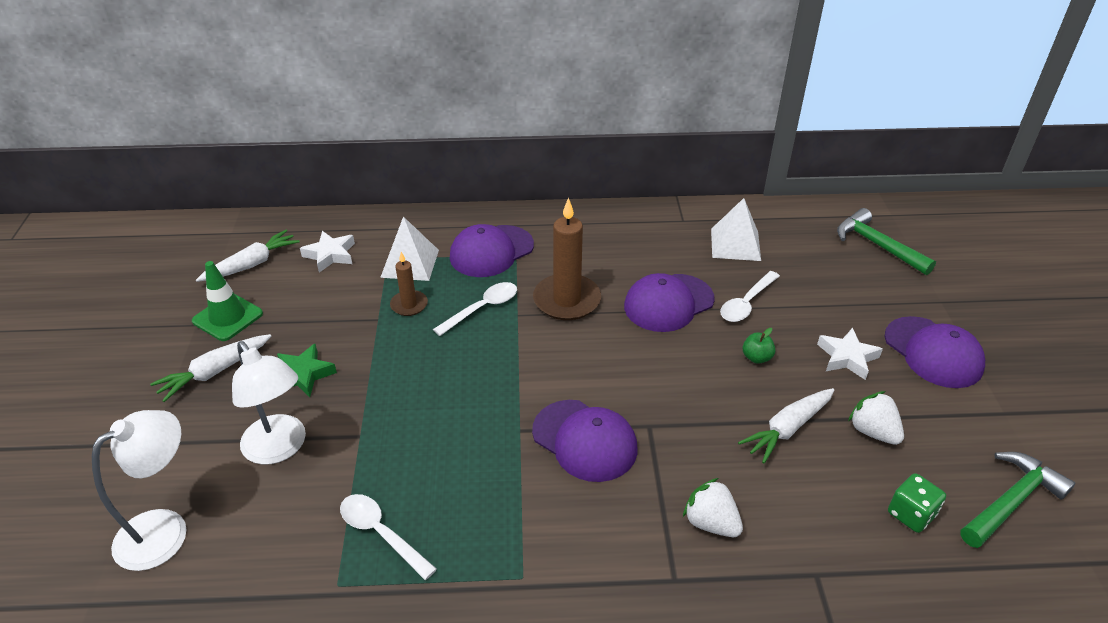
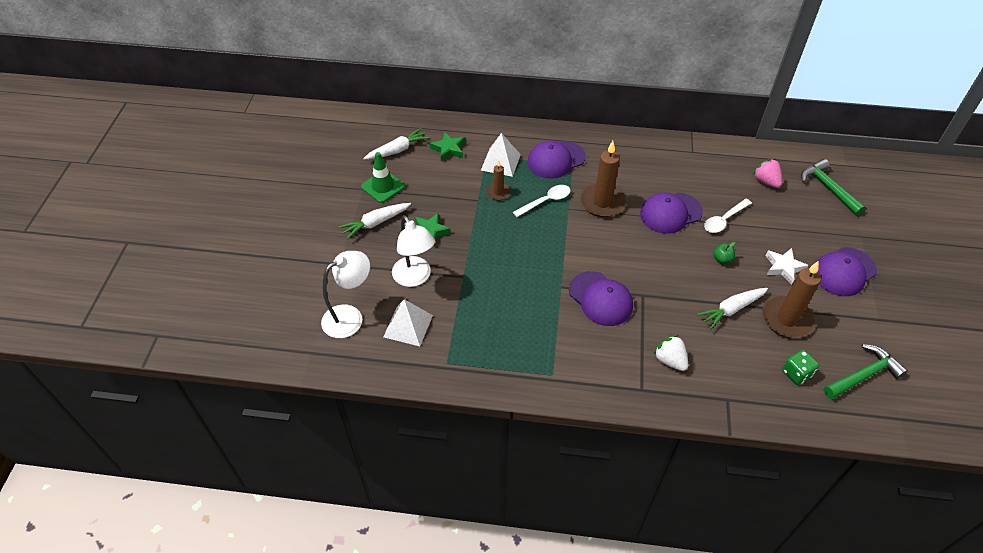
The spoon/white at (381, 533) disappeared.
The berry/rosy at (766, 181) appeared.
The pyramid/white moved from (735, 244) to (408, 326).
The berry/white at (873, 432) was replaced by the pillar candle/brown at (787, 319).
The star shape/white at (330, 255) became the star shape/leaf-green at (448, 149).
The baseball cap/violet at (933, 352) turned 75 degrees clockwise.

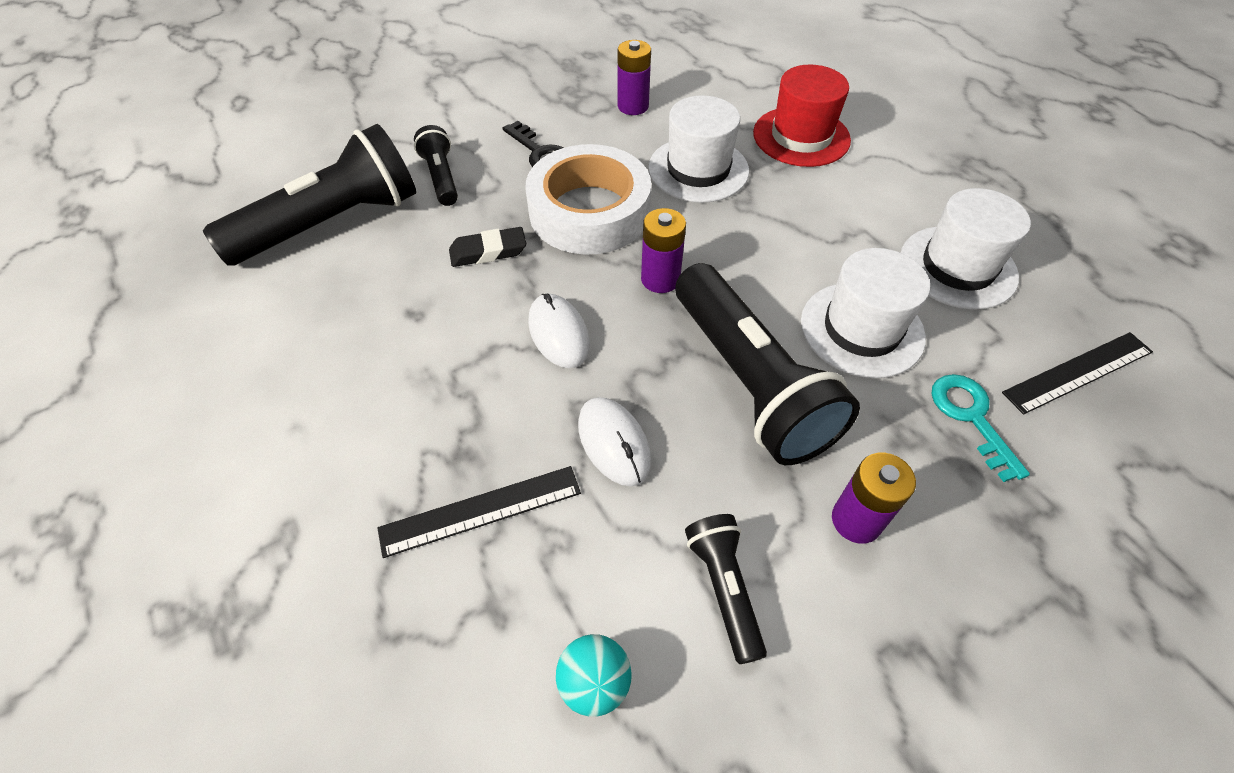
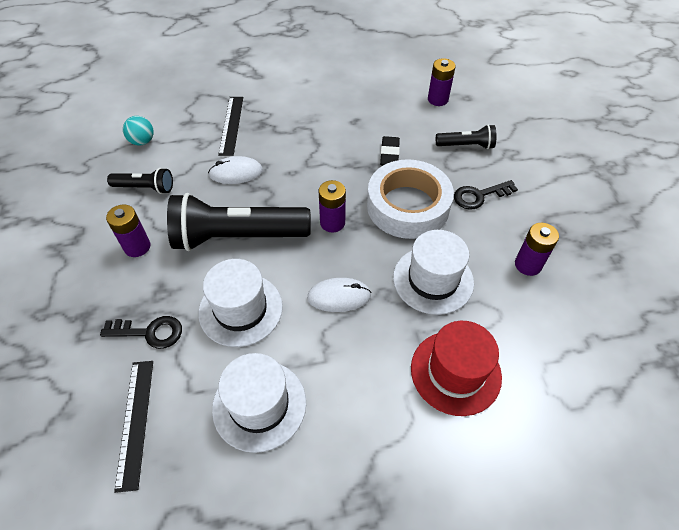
The computer mouse/white moved from (558, 333) to (339, 296).
The flashlight/black at (332, 223) was replaced by the battery/violet at (437, 99).
The key/aqua at (971, 418) became the key/black at (149, 332).

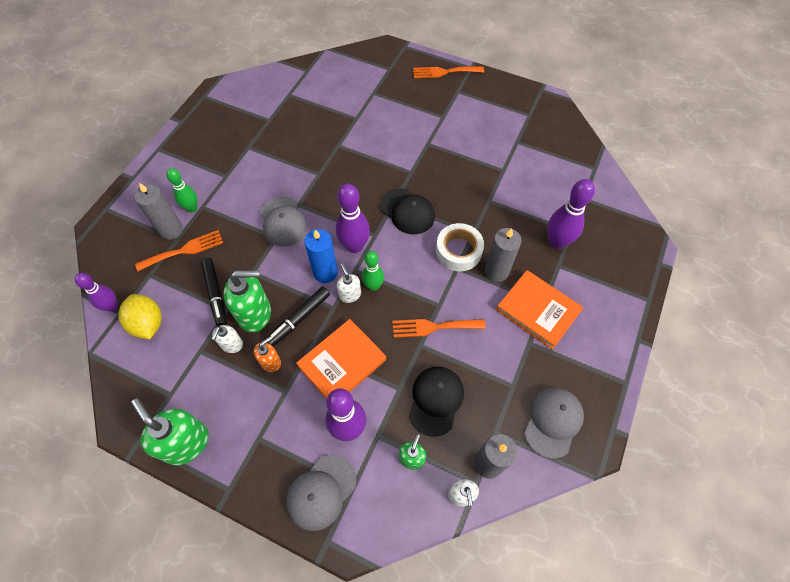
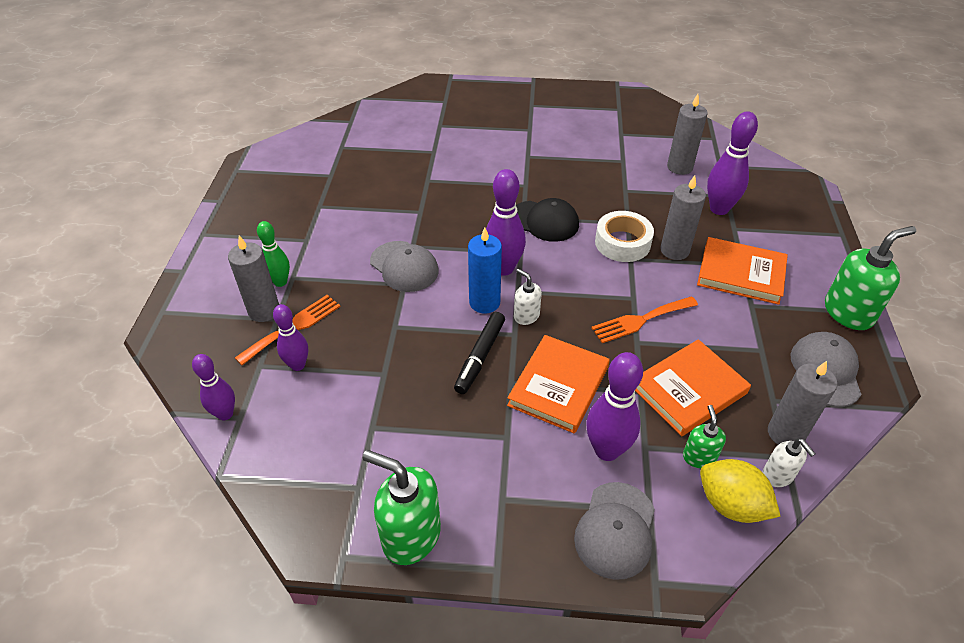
The felt pen/black at (216, 294) disappeared.
The soap dispenser/white at (231, 345) disappeared.
The soap dispenser/orange-coloured at (270, 362) disappeared.
The bowling pin/leaf-green at (373, 286) disappeared.
The dinner fork/orange-coloured at (444, 72) disappeared.
The bowling pin/violet at (298, 365) appeared.
The pillar candle/gray at (679, 167) appeared.
The toy lemon/bright yellow moved from (148, 324) to (731, 505).
The soap dispenser/leaf-green moved from (255, 314) to (848, 312).
The baseball cap/black at (436, 400) was replaced by the book/orange-coloured at (688, 390).

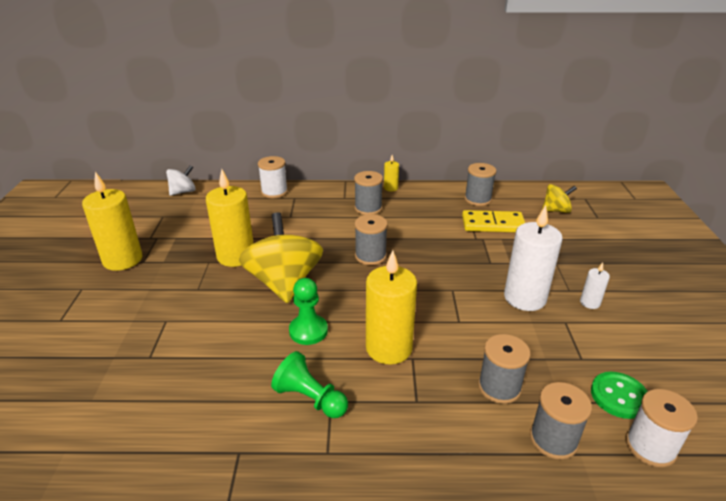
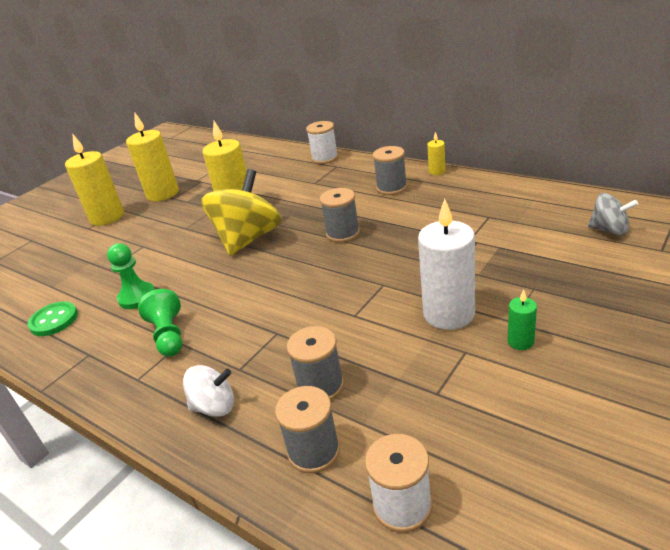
The domino piece/bright yellow at (493, 224) disappeared.
The reel of thread/gray at (477, 199) disappeared.
The spinning top/white moved from (183, 192) to (214, 406).
The game pawn/leaf-green moved from (308, 331) to (137, 297).
The pillar candle/bright yellow moved from (389, 348) to (107, 217).
The button/leaf-green moved from (619, 396) to (54, 320).
The spinning top/bright yellow at (556, 210) became the spinning top/gray at (609, 230).
The pillar candle/white at (590, 303) became the pillar candle/leaf-green at (520, 342).

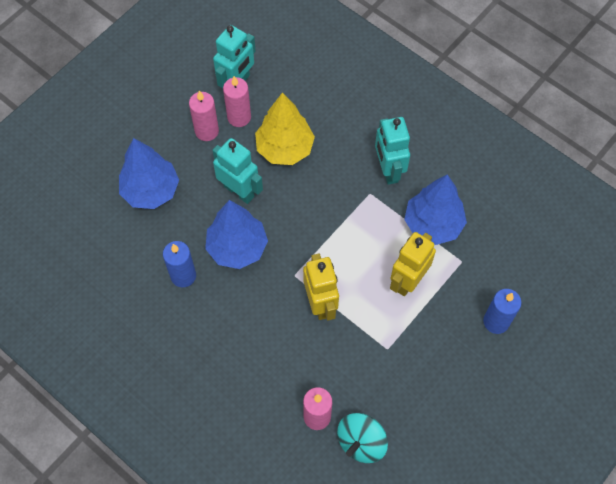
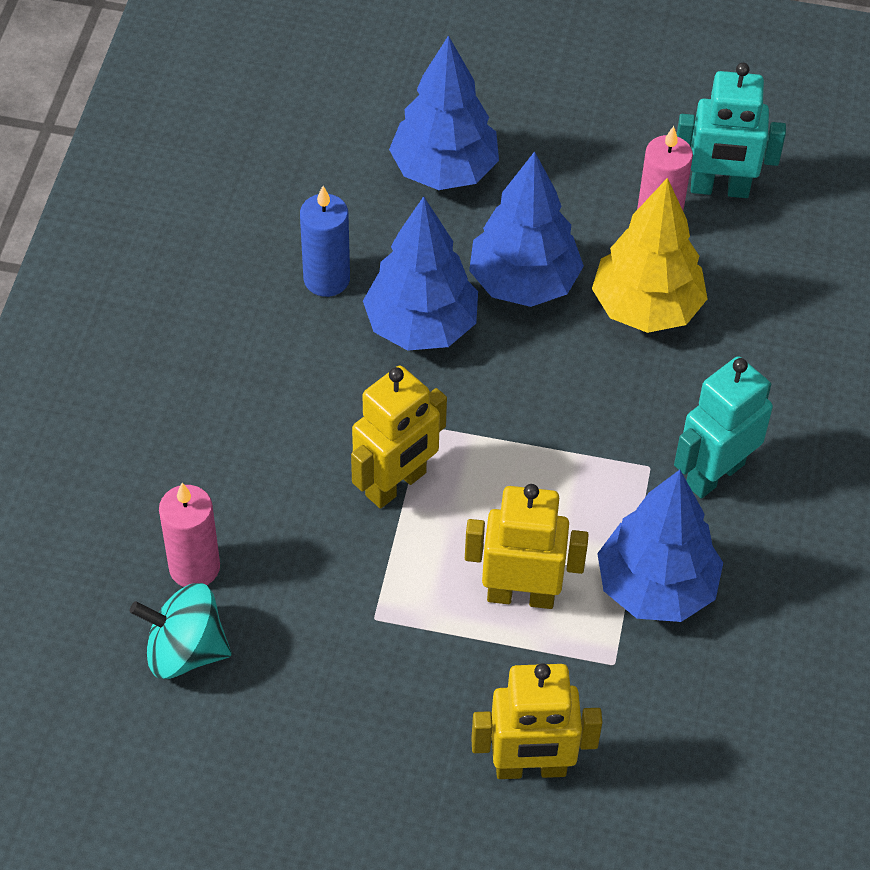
The pillar candle/rosy at (207, 131) disappeared.
The robot figure/aqua at (239, 191) was replaced by the tree/blue at (523, 283).
The pillar candle/blue at (496, 322) was replaced by the robot figure/bright yellow at (530, 768).

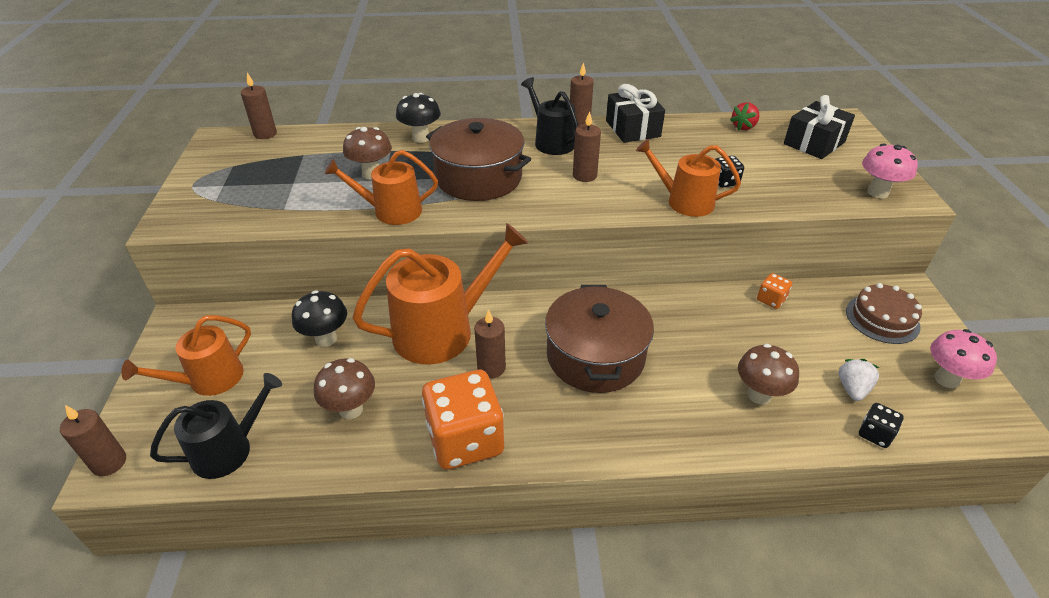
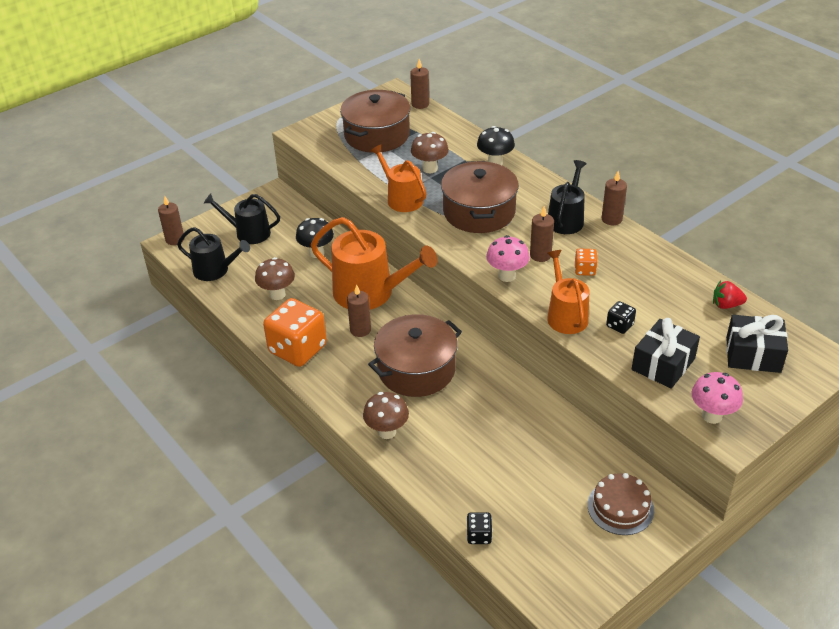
The berry/white at (852, 389) disappeared.
The pot/brown at (377, 135) appeared.
The gift/black moved from (633, 129) to (663, 364).
The mushroom/brown moved from (759, 395) to (387, 432).
The game die/orange-coloured moved from (771, 300) to (585, 270).
The mushroom/rosy moved from (946, 379) to (507, 276).
The watering pot/orange-coloured at (209, 379) became the watering pot/black at (248, 233).

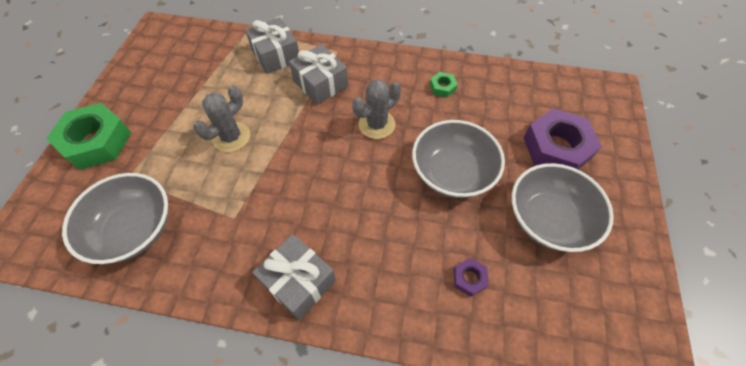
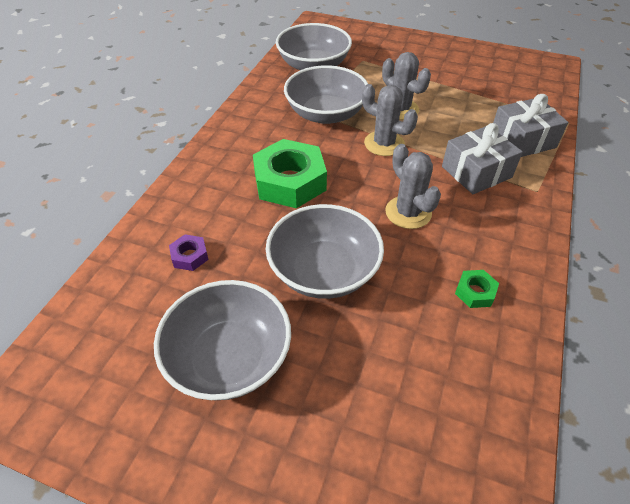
The gift/gray at (298, 282) disappeared.
The hexagon nut/violet at (556, 148) disappeared.
The deep dish/gray at (326, 114) appeared.
The prickly plant/gray at (384, 144) appeared.
The hexagon nut/leaf-green moved from (96, 142) to (290, 181).

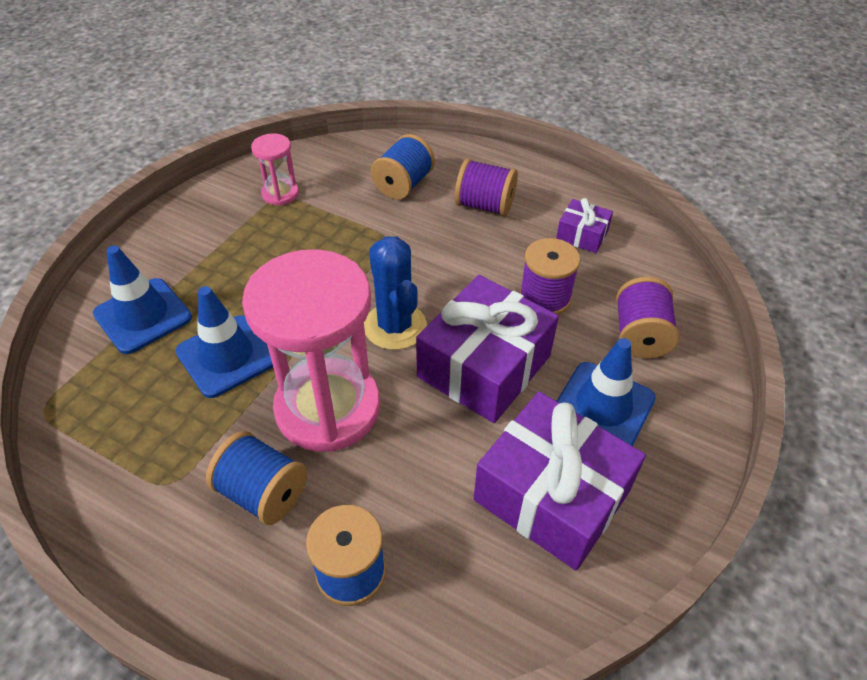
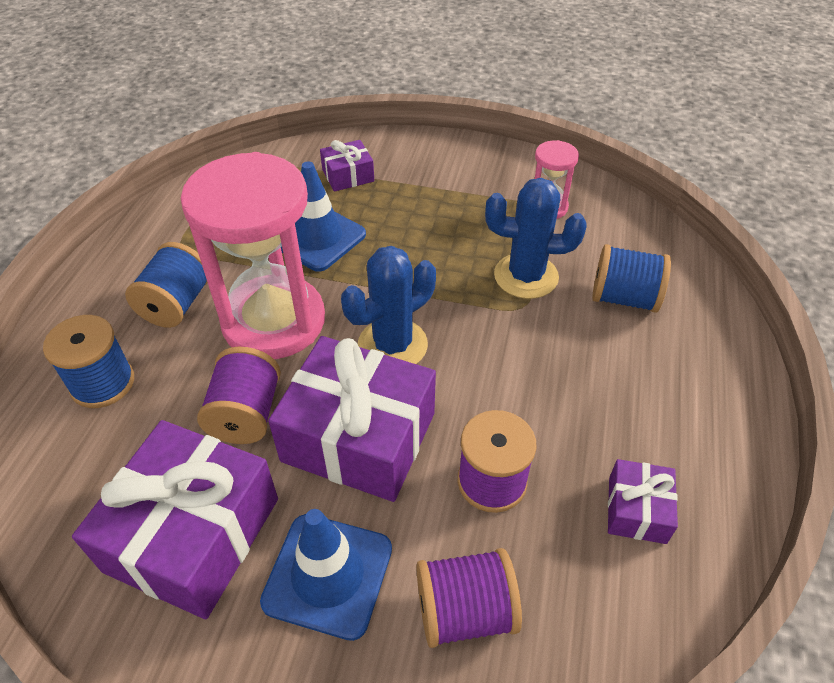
The prickly plant/blue at (526, 276) appeared.
The reel of thread/violet moved from (484, 206) to (246, 414).
The traffic cone/blue at (143, 316) was replaced by the gift/violet at (348, 175).

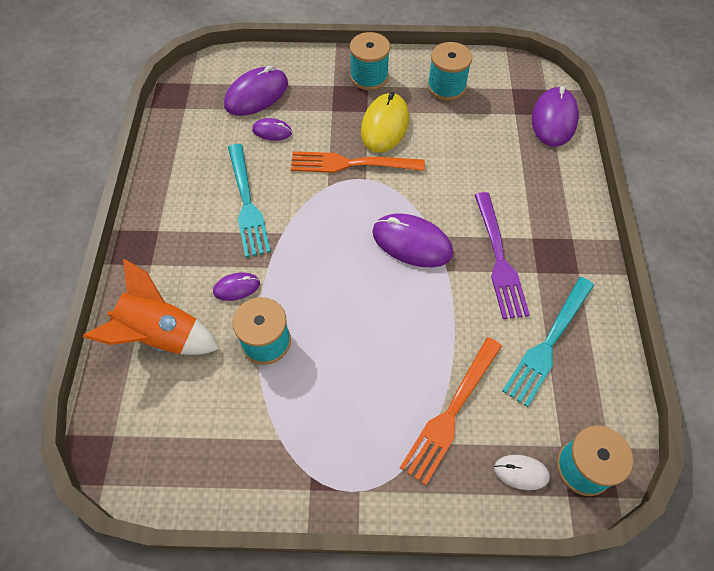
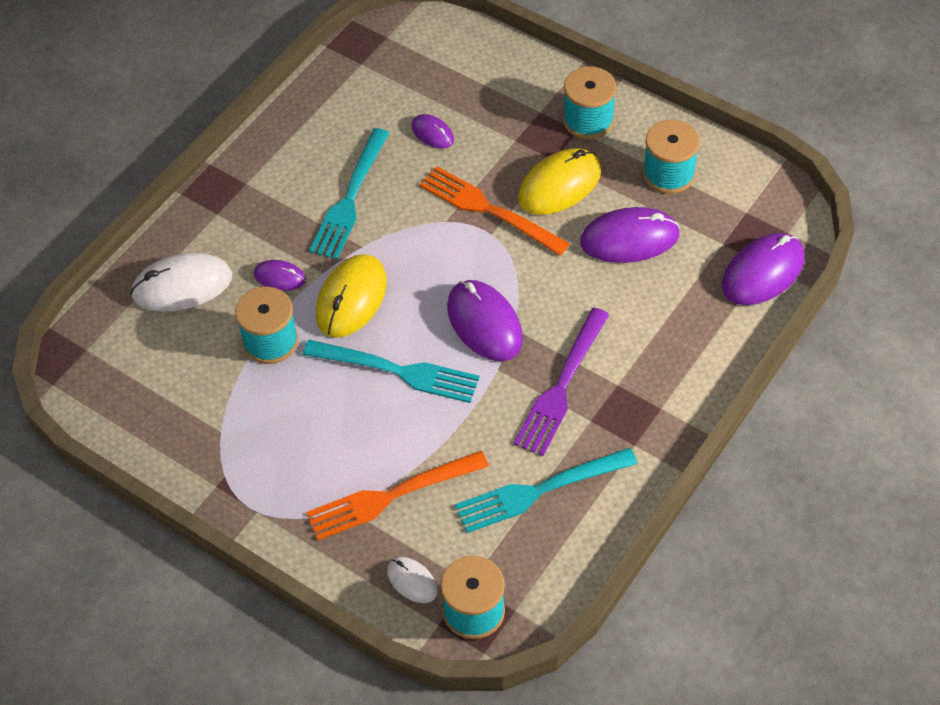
The dinner fork/aqua at (397, 371) appeared.
The computer mouse/bright yellow at (351, 298) appeared.
The computer mouse/violet moved from (256, 94) to (629, 239).
The spaceship/orange-coloured at (162, 335) was replaced by the computer mouse/white at (182, 286).

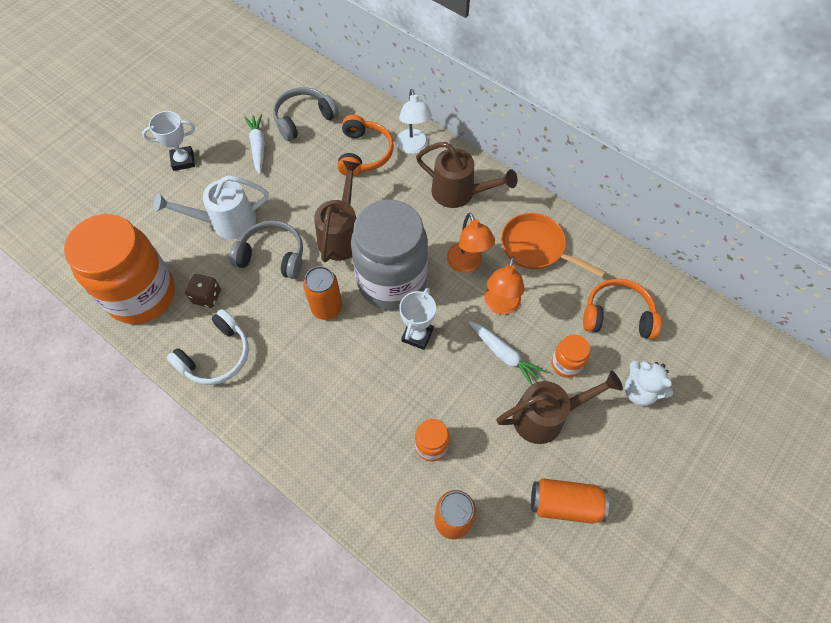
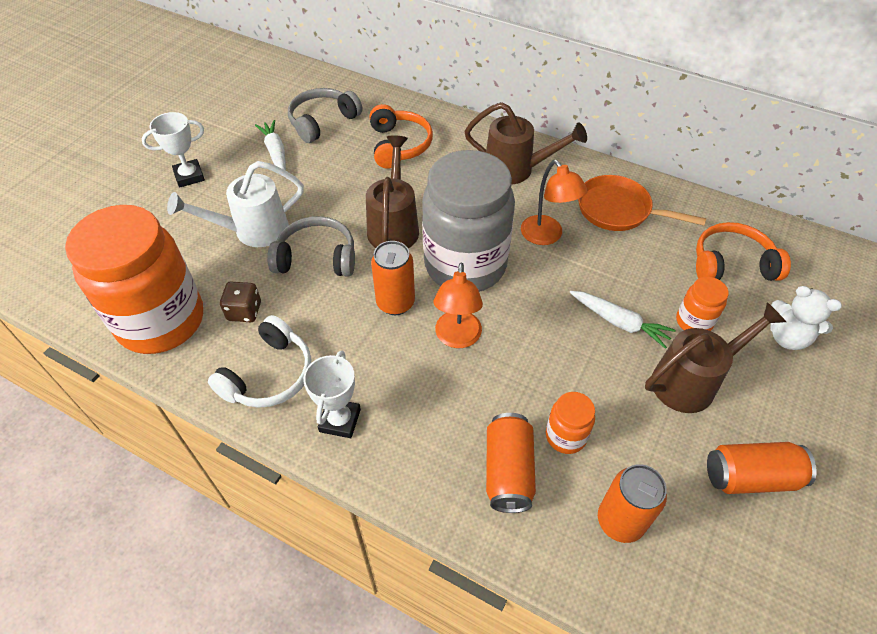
The lamp/white at (413, 147) disappeared.
The tin/orange-coloured at (508, 471) appeared.
The prize cup/white moved from (417, 335) to (340, 420).
The lamp/orange-coloured moved from (500, 305) to (457, 338).

